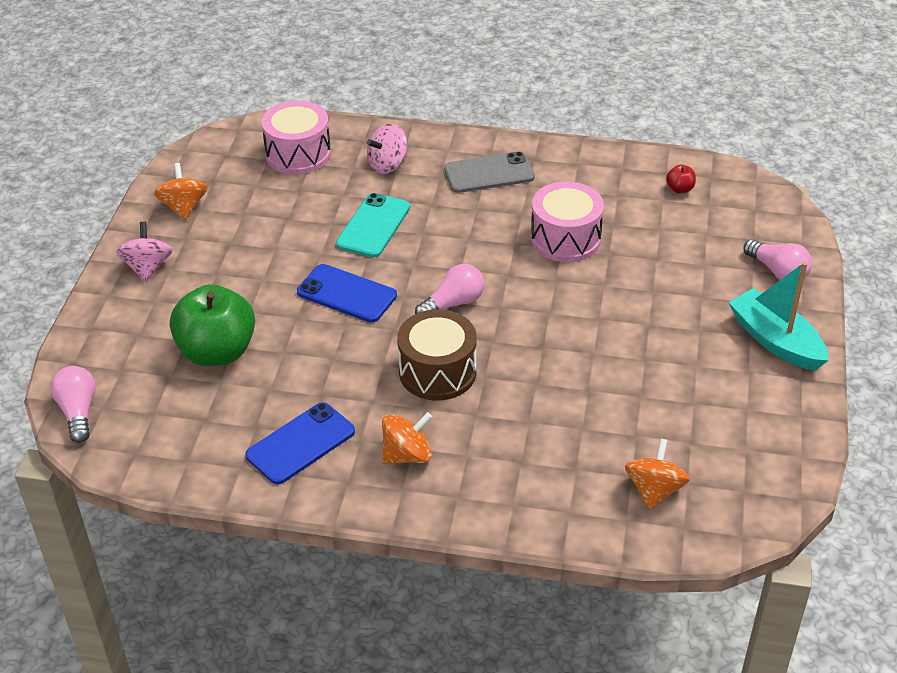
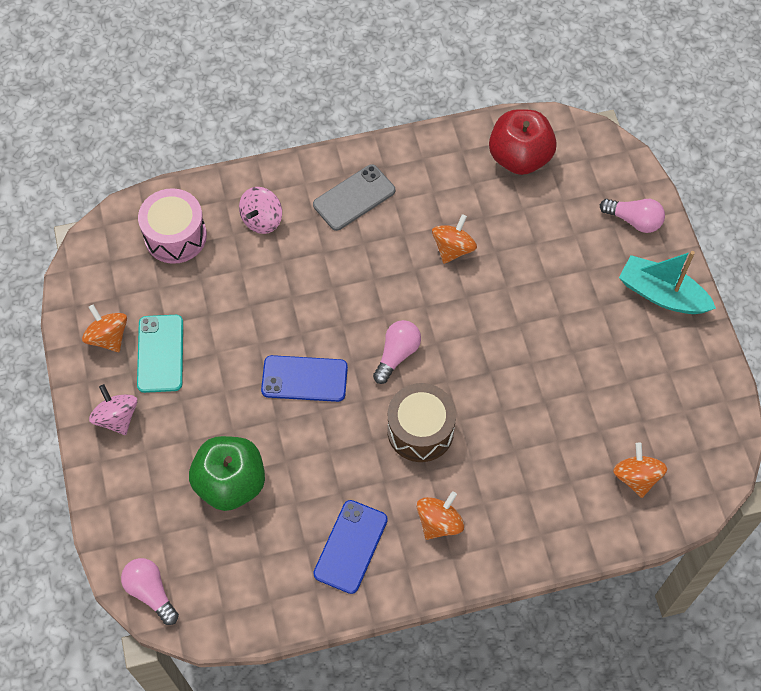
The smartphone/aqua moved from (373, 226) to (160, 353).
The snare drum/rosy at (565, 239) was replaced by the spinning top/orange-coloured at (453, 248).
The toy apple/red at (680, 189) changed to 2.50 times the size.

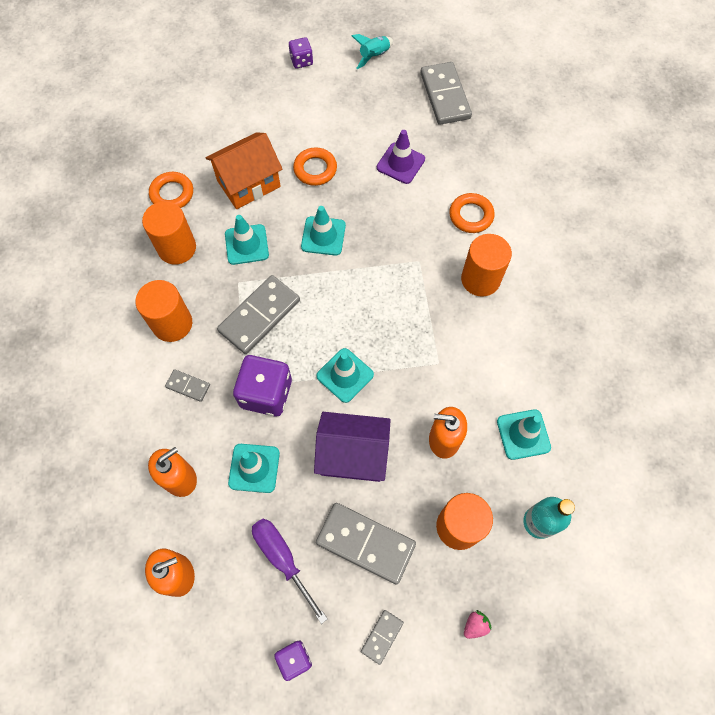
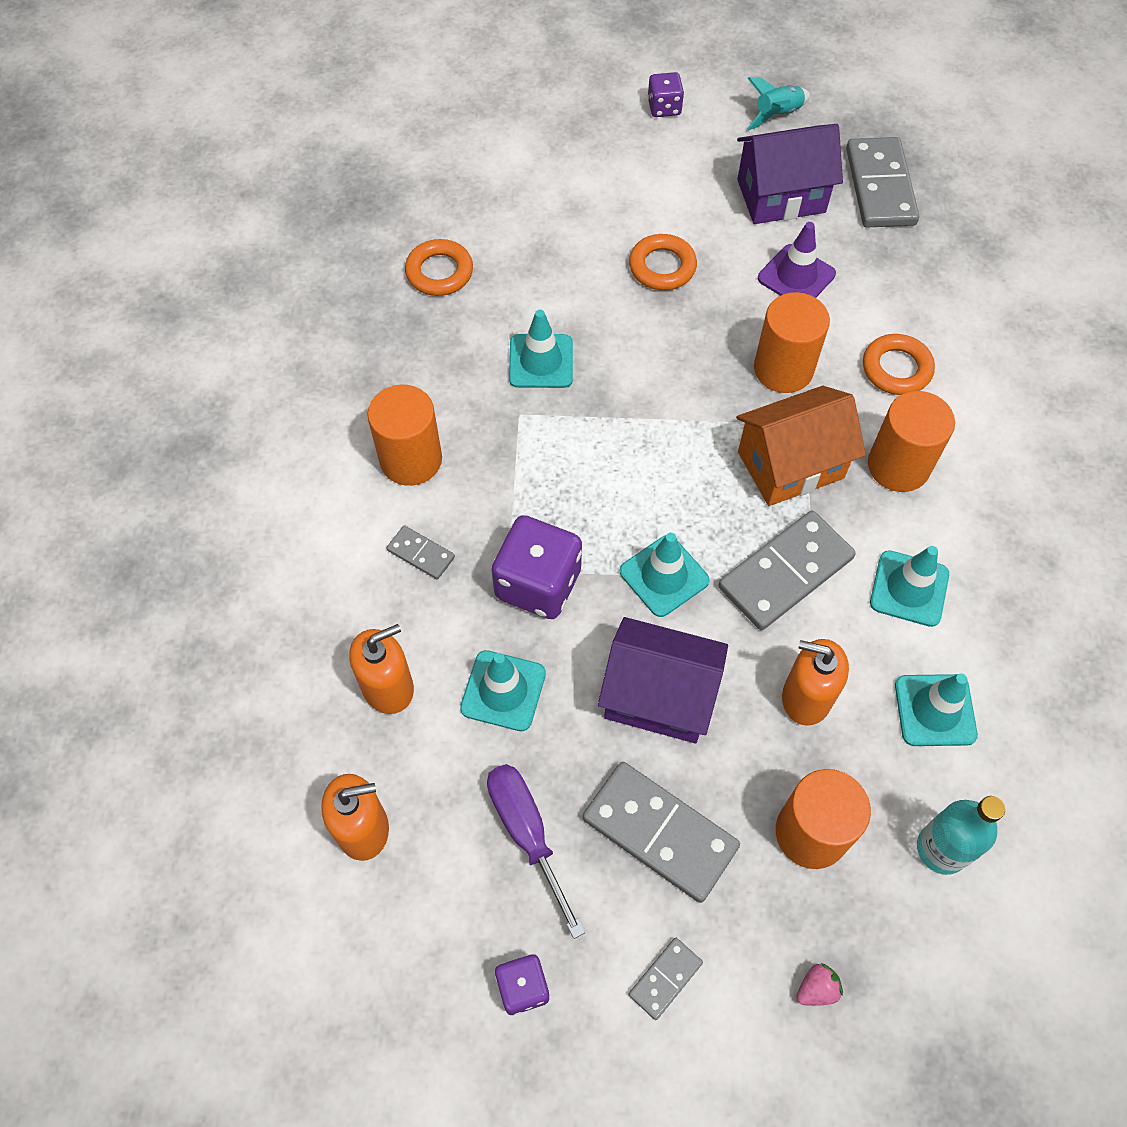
The house/violet at (781, 196) appeared.
The cylinder shape/orange-coloured moved from (177, 248) to (783, 369).
The house/orange-coloured moved from (248, 184) to (790, 465).
The domino piece/gray moved from (259, 316) to (785, 572).
The traffic cone/aqua moved from (323, 236) to (909, 588).

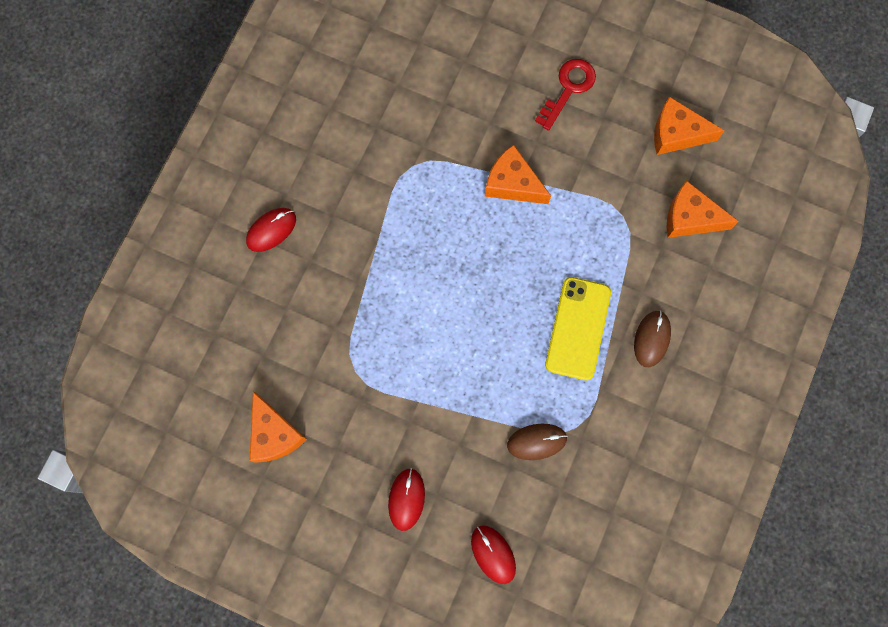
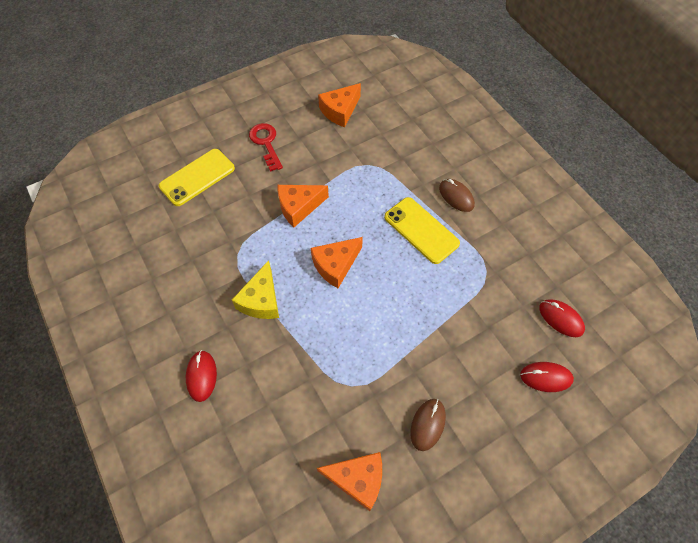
The smartphone/bright yellow at (197, 177) appeared.
The cheese wedge/bright yellow at (261, 300) appeared.
The computer mouse/red moved from (406, 499) to (560, 319).
The computer mouse/brown moved from (536, 441) to (427, 424).
The cheese wedge/orange-coloured moved from (690, 218) to (335, 265).

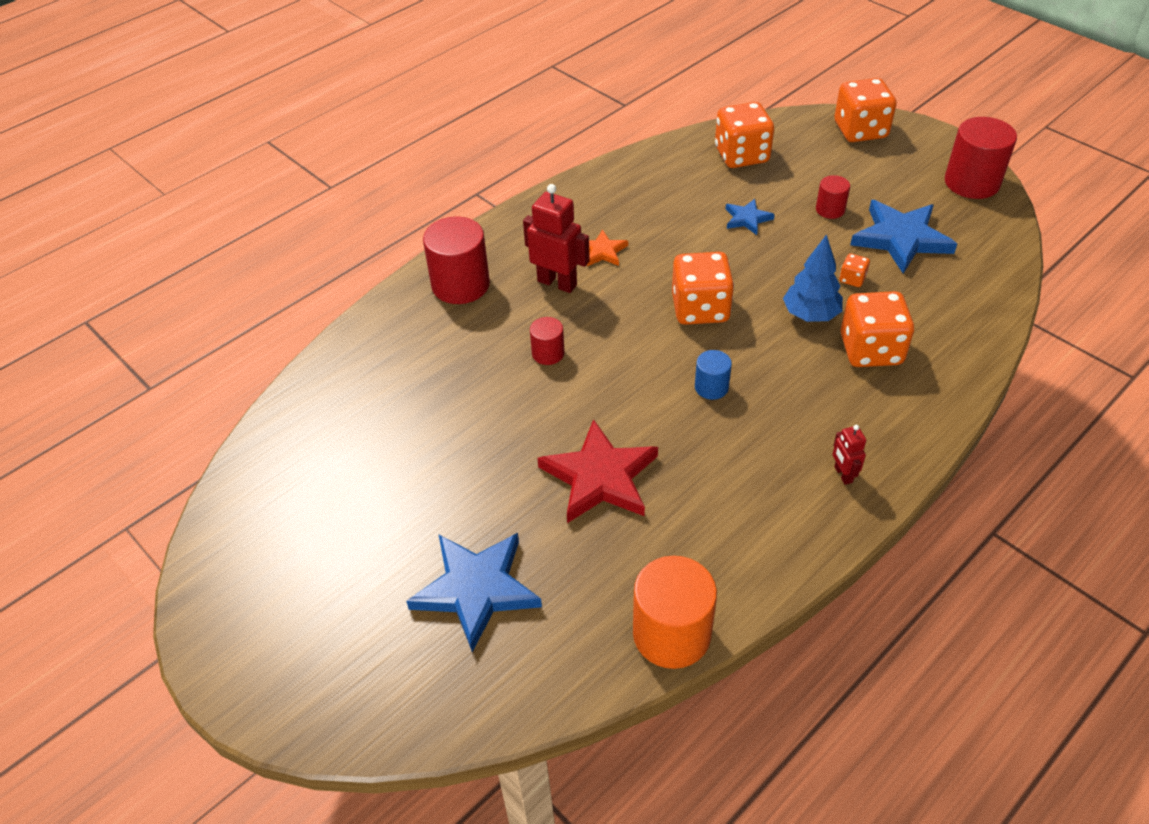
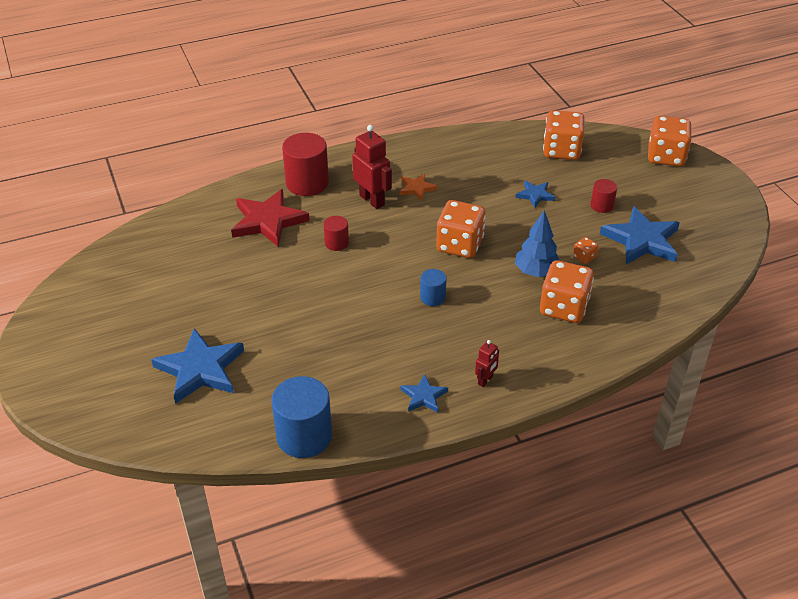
The cylinder shape/red at (972, 182) disappeared.
The star shape/blue at (423, 396) appeared.
The star shape/red moved from (600, 477) to (268, 221).
The cylinder shape/orange-coloured at (671, 634) became the cylinder shape/blue at (304, 436).
The robot figure/red at (843, 474) turned 150 degrees counterclockwise.

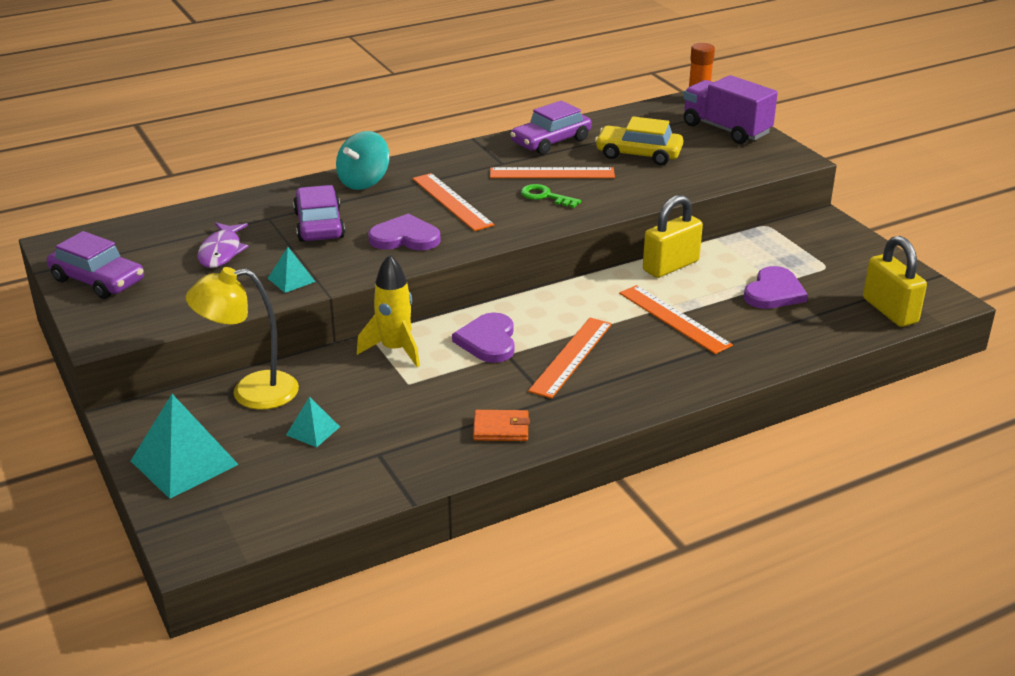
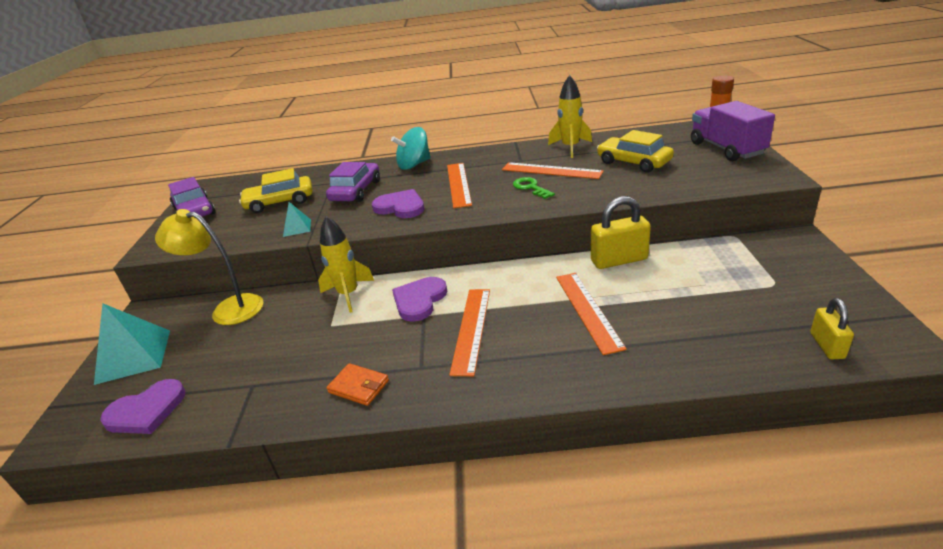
The pyramid/aqua at (313, 431) disappeared.
The heart/violet moved from (774, 292) to (146, 411).
The fish figure/violet at (221, 252) was replaced by the automobile/bright yellow at (280, 202).
The automobile/violet at (551, 141) was replaced by the spaceship/bright yellow at (570, 148).
The straightedge/orange-coloured at (571, 357) turned 45 degrees counterclockwise.
The small lock/bright yellow at (890, 311) changed to 0.61 times the size.

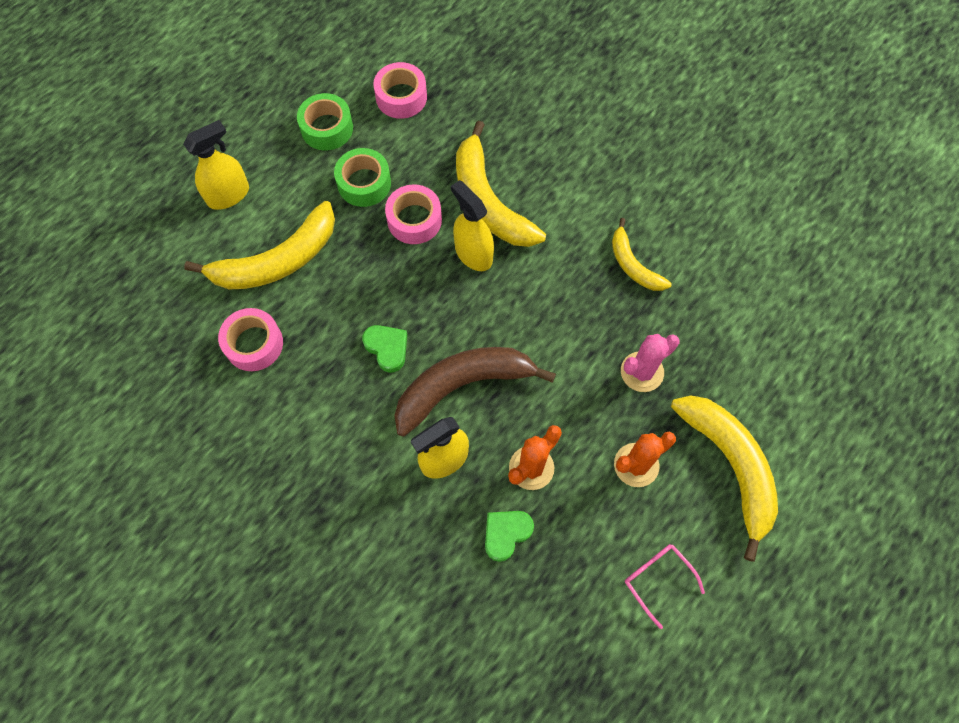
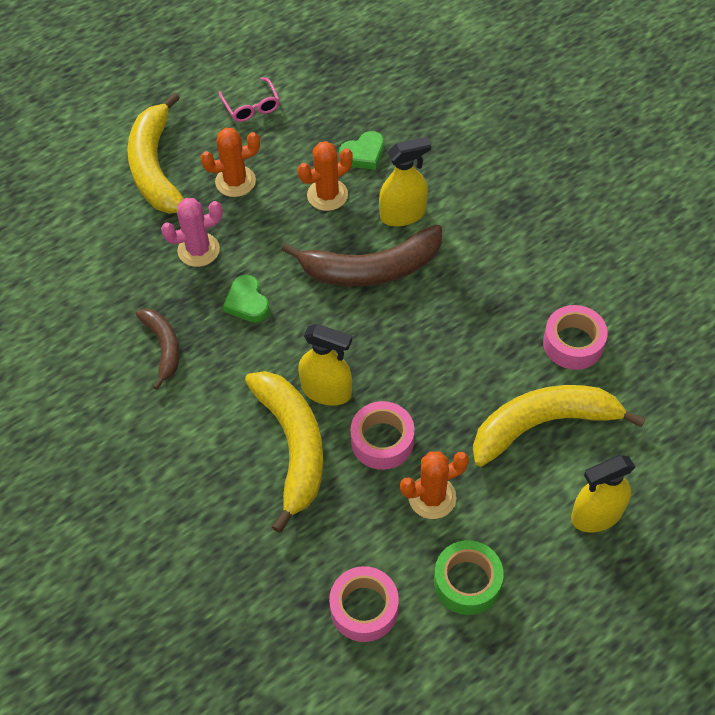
The heart/leaf-green moved from (387, 348) to (247, 302).
The roll of tape/leaf-green at (364, 183) was replaced by the prickly plant/orange-coloured at (432, 497).
The toy banana/bright yellow at (633, 264) became the toy banana/brown at (163, 347).
The spray bottle/bright yellow at (473, 253) turned 45 degrees counterclockwise.

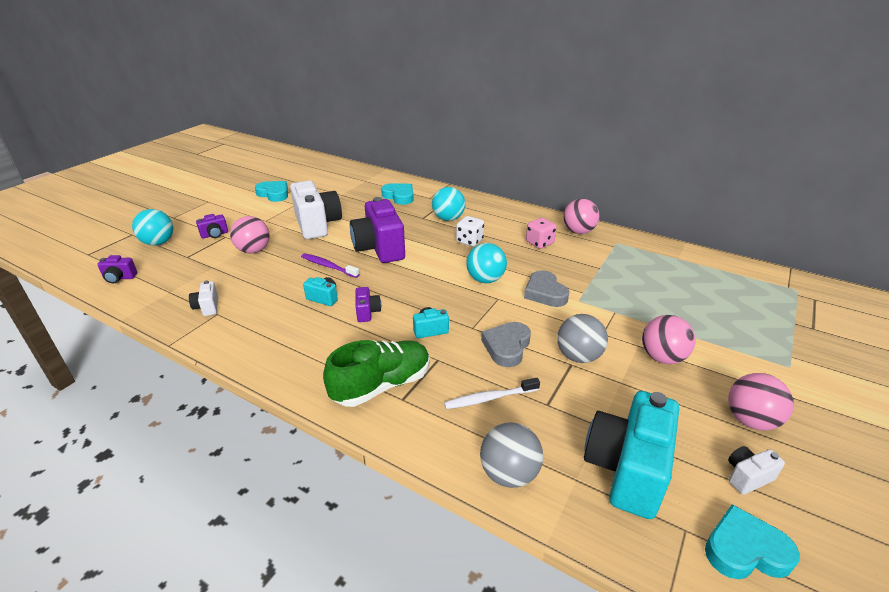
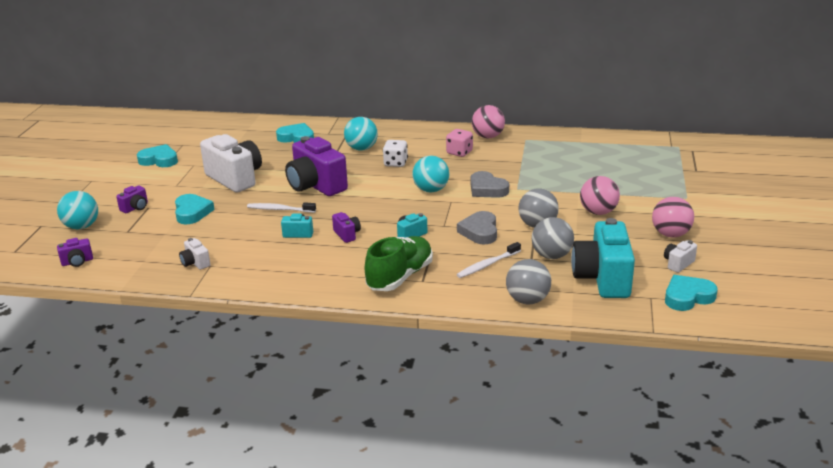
The play ball/gray at (551, 256) appeared.
The play ball/rosy at (254, 250) was replaced by the heart/aqua at (192, 212).
The tooth brush/violet at (328, 266) became the tooth brush/white at (279, 209).

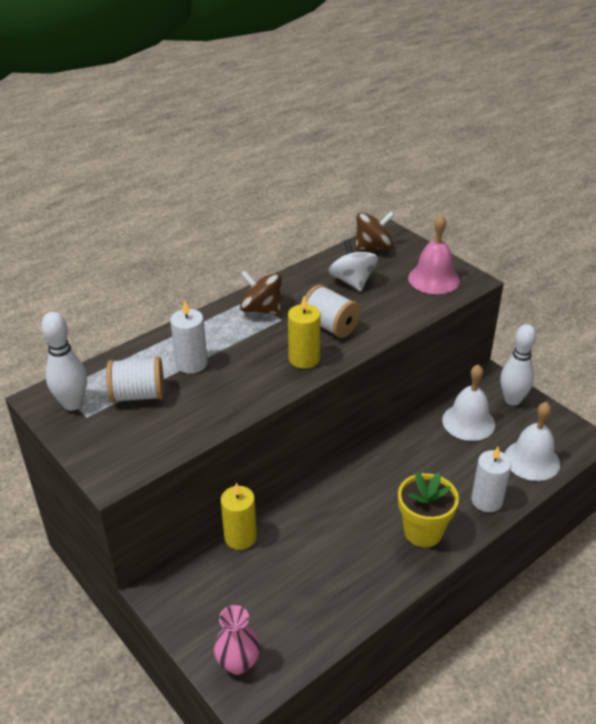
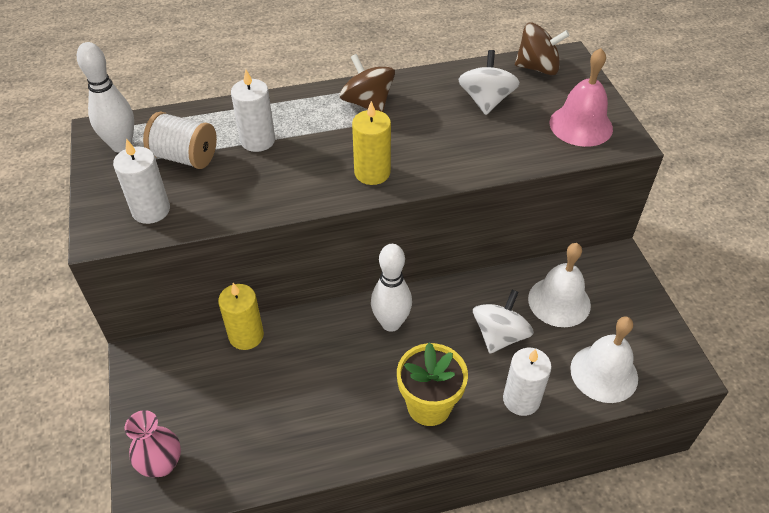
The reel of thread/white at (330, 326) disappeared.
The pillar candle/white at (151, 210) appeared.
The spinning top/white at (499, 335) appeared.
The bowling pin/white moved from (512, 400) to (391, 323).

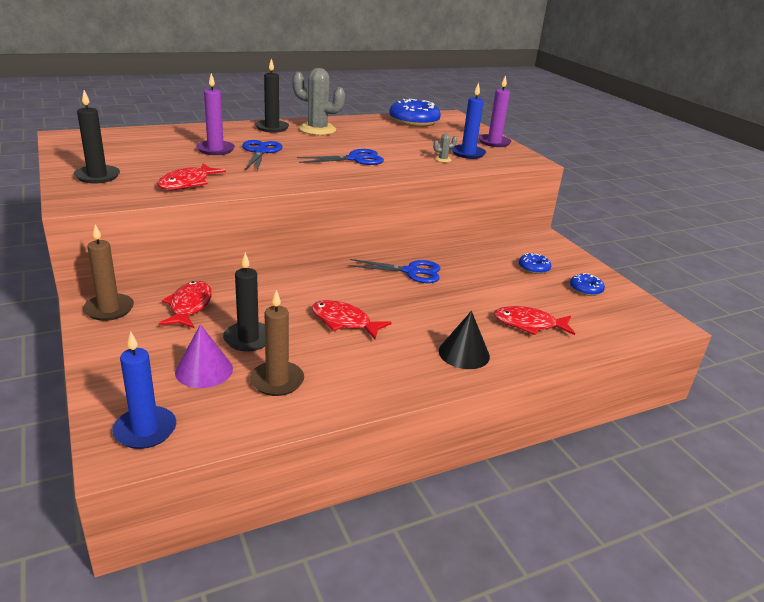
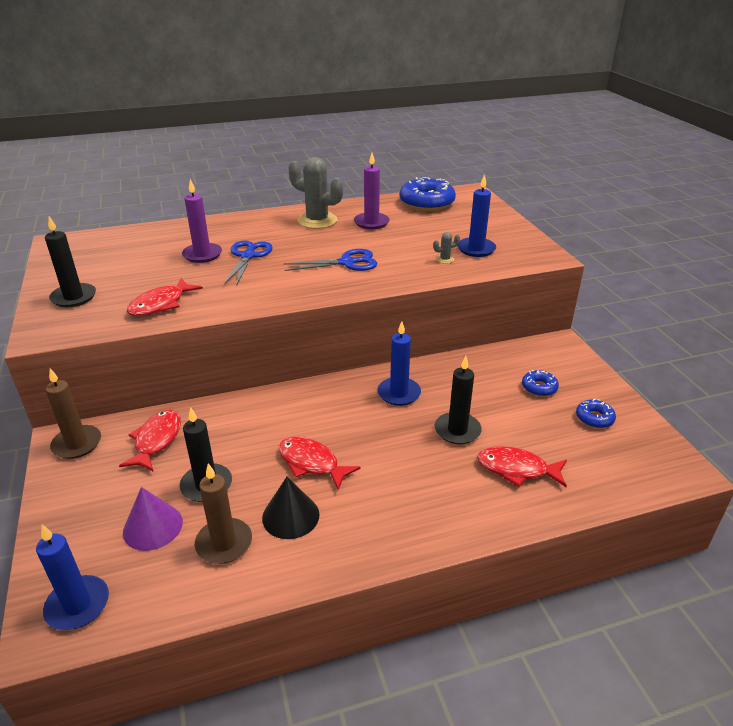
The pillar candle/black moved from (272, 128) to (457, 430).
The cone shape/black moved from (464, 353) to (290, 516).
The pillar candle/violet moved from (494, 142) to (371, 222).
The scissors/blue at (411, 272) was replaced by the pillar candle/blue at (399, 393).

